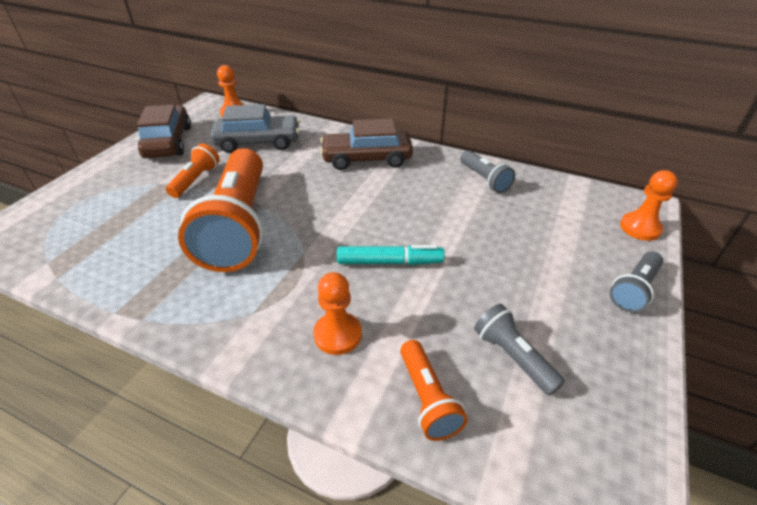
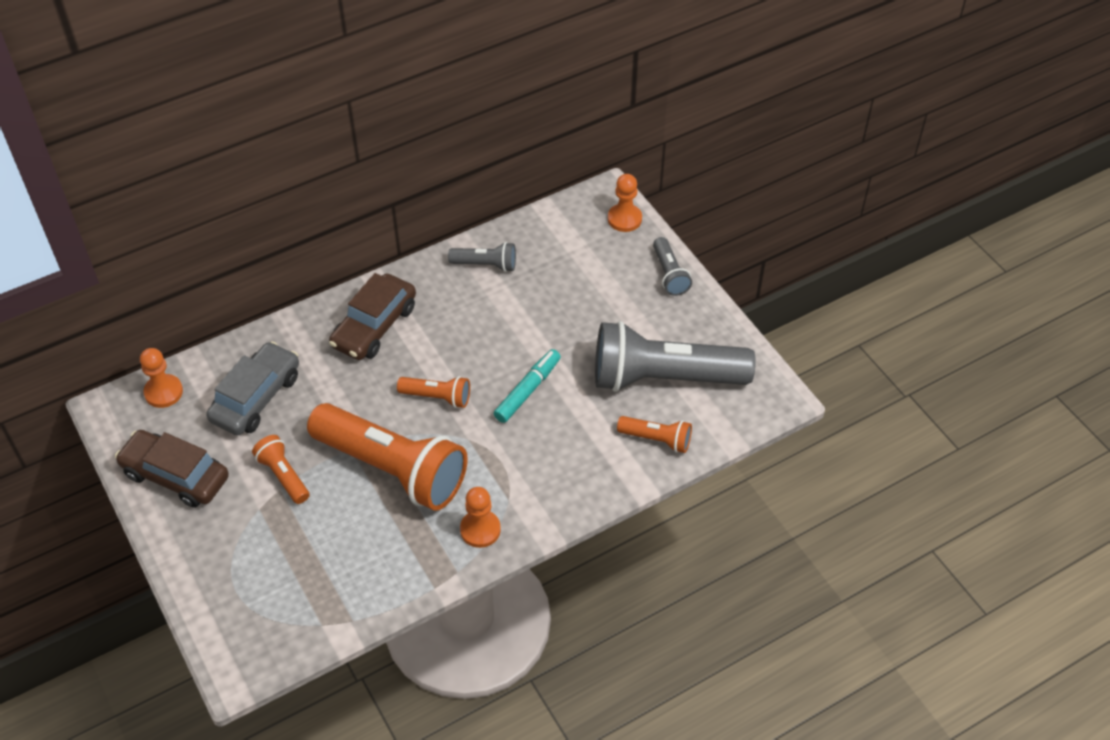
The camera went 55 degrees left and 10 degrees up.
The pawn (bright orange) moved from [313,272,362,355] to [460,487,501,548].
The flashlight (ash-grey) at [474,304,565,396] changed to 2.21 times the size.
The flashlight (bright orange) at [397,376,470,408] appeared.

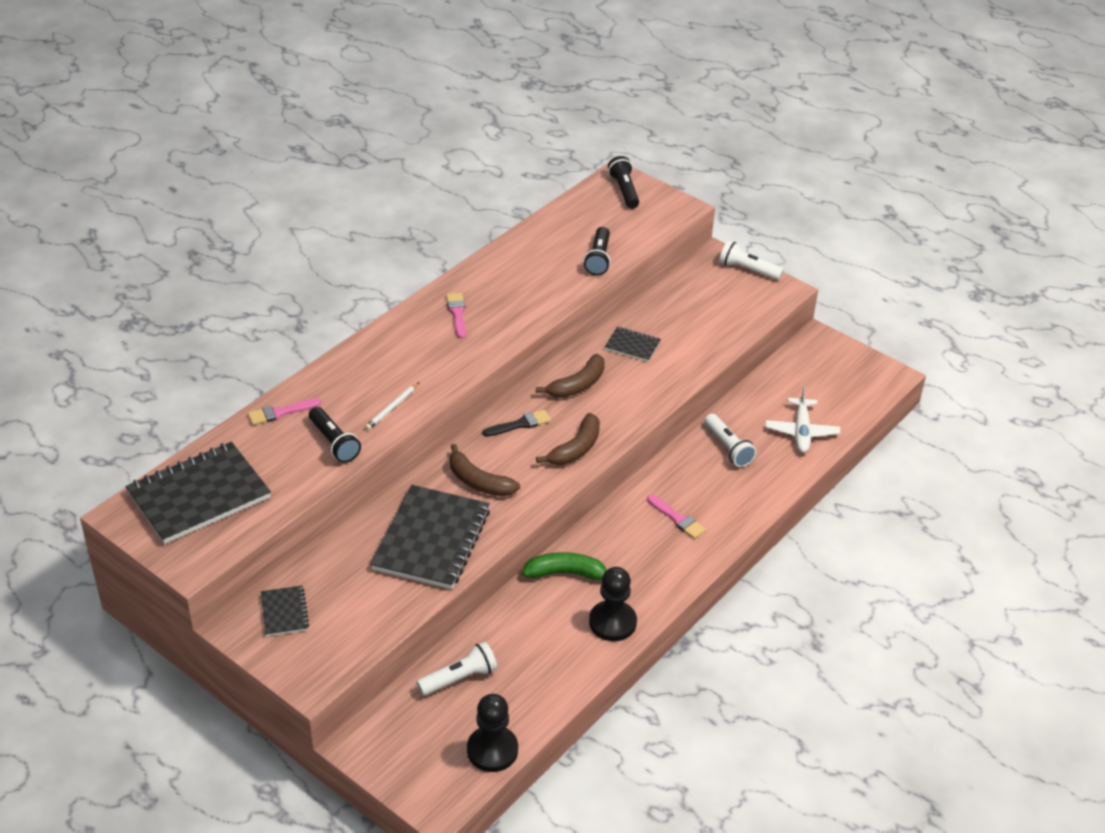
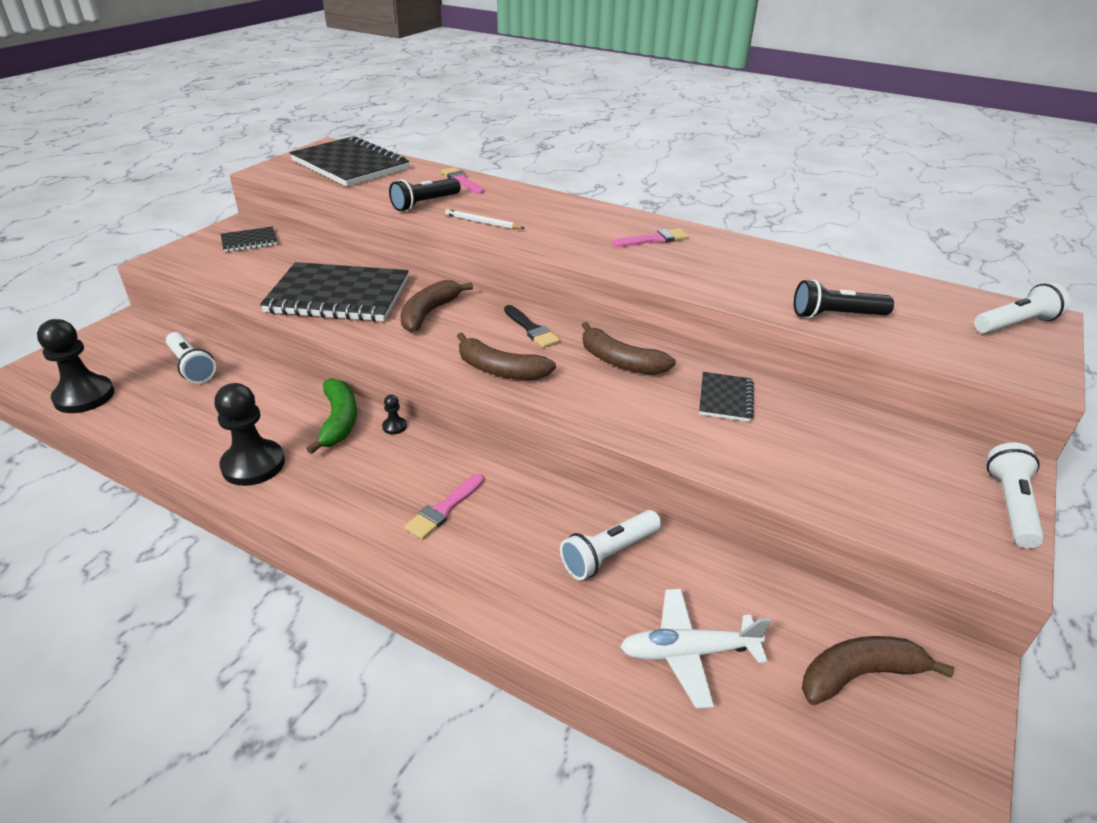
The camera went 80 degrees right and 5 degrees down.
The flashlight (jet-black) at [608,156,639,209] became the flashlight (snow-white) at [974,283,1070,333].
The pawn (jet-black) at [382,395,407,434] appeared.
The banana fruit (dark brown) at [802,636,954,705] appeared.

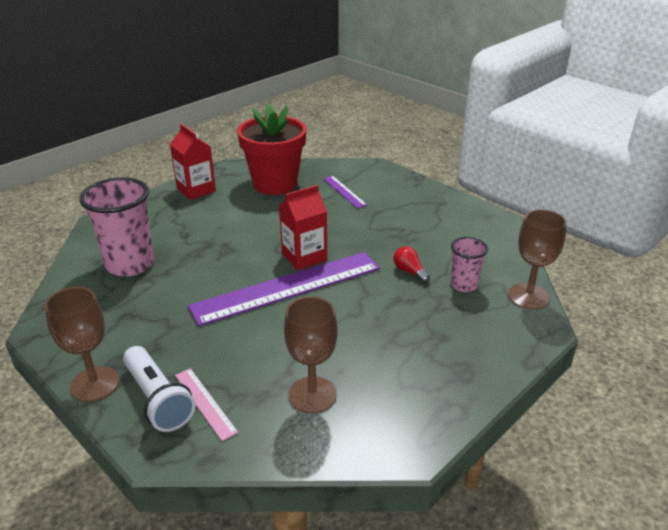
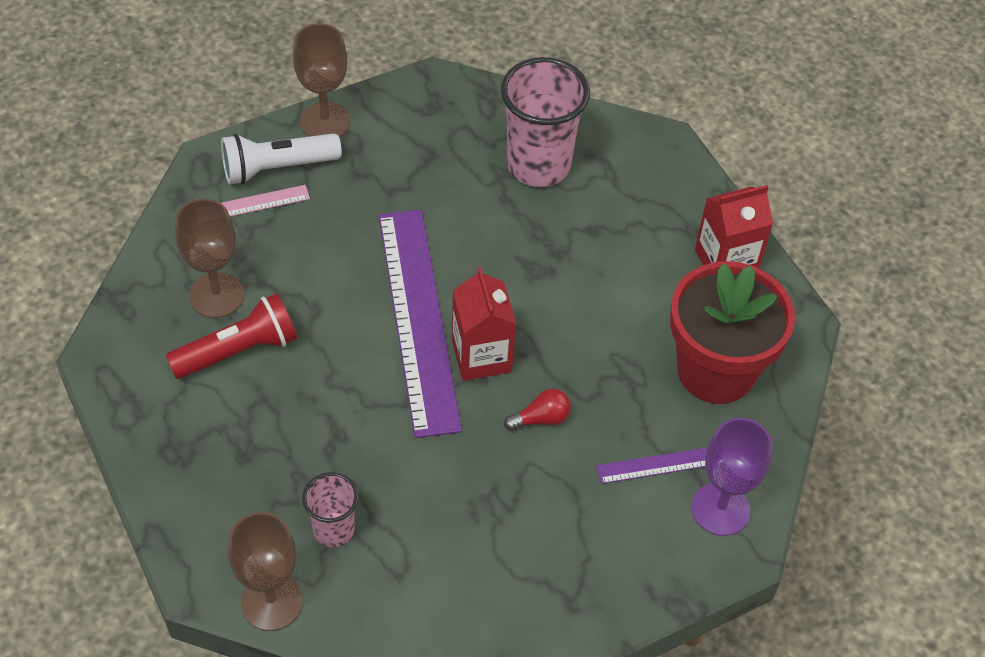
The camera went 105 degrees right and 20 degrees up.
The bulb (crimson) moved from [393,246,430,283] to [504,388,571,431].
The flashlight (crimson) at [165,293,297,379] appeared.
The wine glass (violet) at [692,418,772,536] appeared.

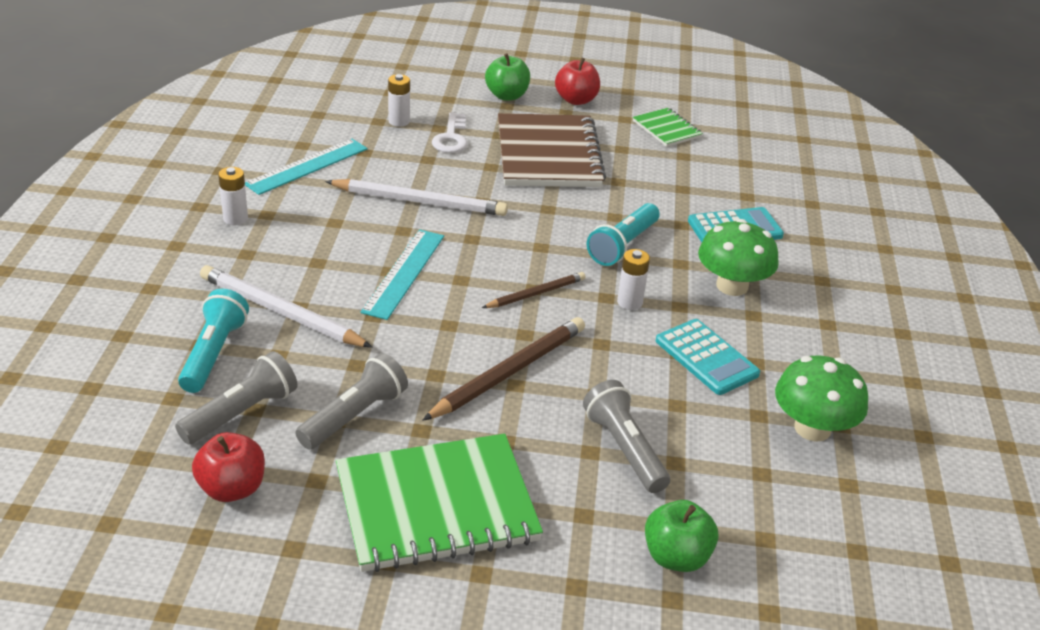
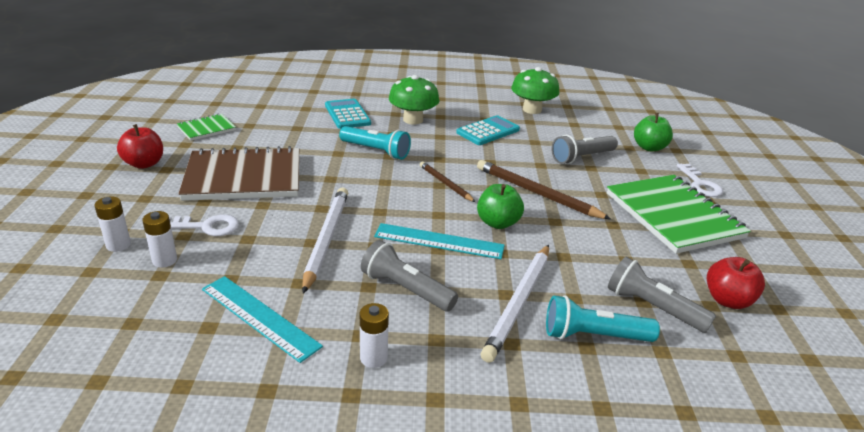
The camera went 95 degrees left and 5 degrees down.
The flashlight (ash-grey) moved from [295,353,408,449] to [361,240,458,312].
The toy apple (emerald) moved from [485,53,530,101] to [477,184,524,229].
The power cell (snow-white) moved from [617,249,650,310] to [94,196,131,252].
The latchkey (snow-white) at [676,164,723,197] appeared.

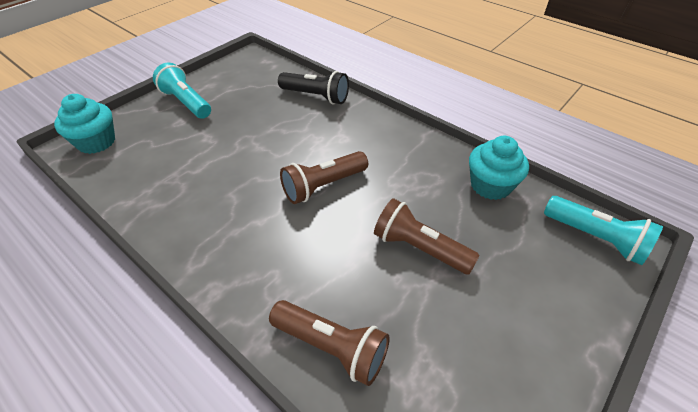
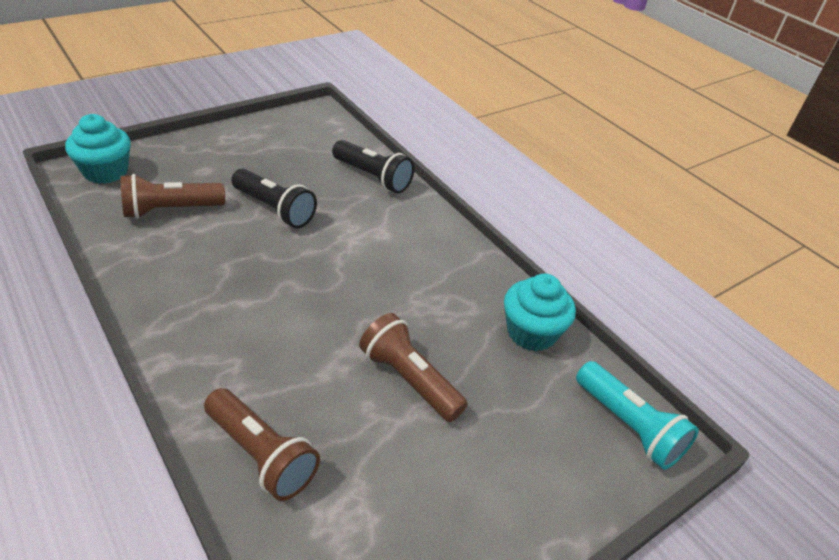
The camera went 10 degrees right and 5 degrees down.
The flashlight (turquoise) at [153,63,211,119] disappeared.
The flashlight (dark brown) moved from [280,151,368,204] to [120,174,225,219].
The flashlight (jet-black) at [231,169,317,228] appeared.

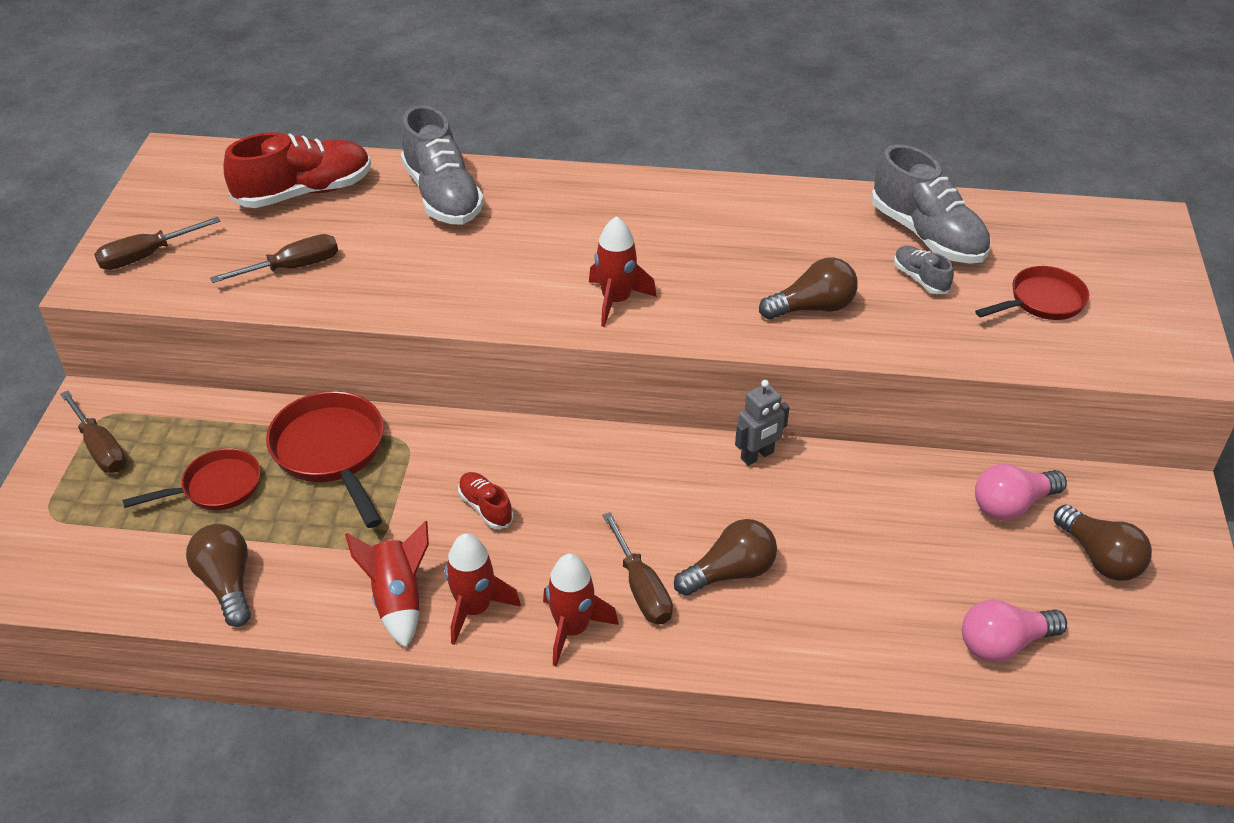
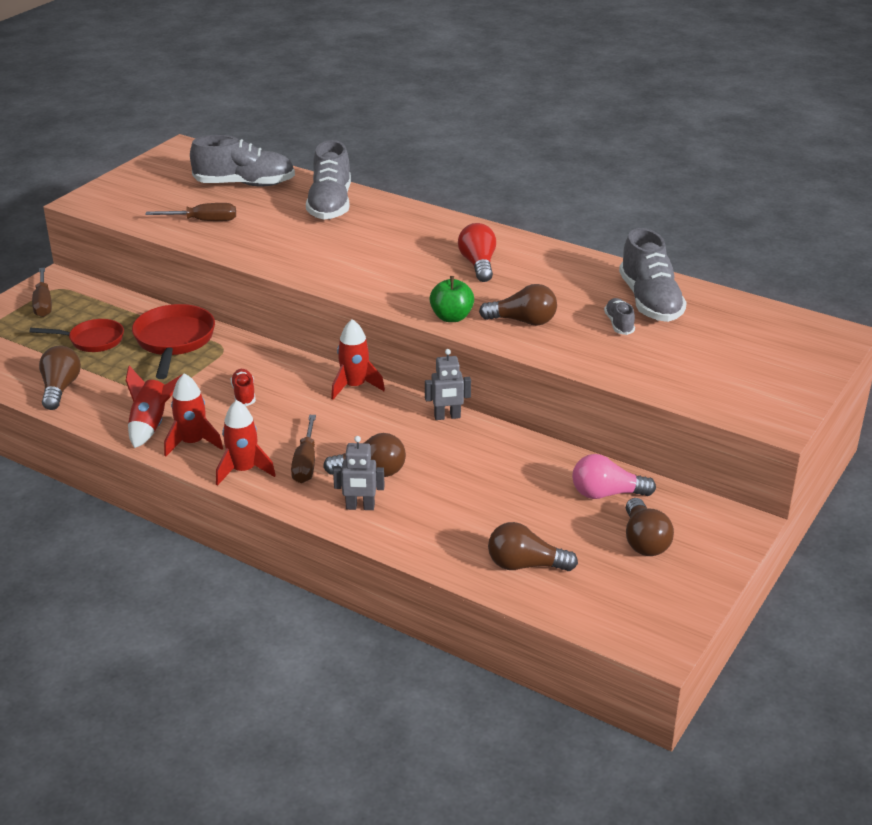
The camera went 25 degrees right and 10 degrees down.
The flat screwdriver (dark brown) at [94,217,221,270] disappeared.
The sneaker (crimson) at [223,132,371,208] became the sneaker (ash-grey) at [190,135,295,186].
The rocket (crimson) moved from [589,216,657,327] to [331,319,385,400].
The bulb (rose-pink) at [962,599,1067,663] became the bulb (dark brown) at [488,522,578,571].
The frying pan (crimson) at [975,266,1089,320] disappeared.
The robot figure (ash-grey) at [333,436,385,510] appeared.
The toy apple (emerald) at [429,276,474,322] appeared.
The bulb (crimson) at [458,223,496,282] appeared.

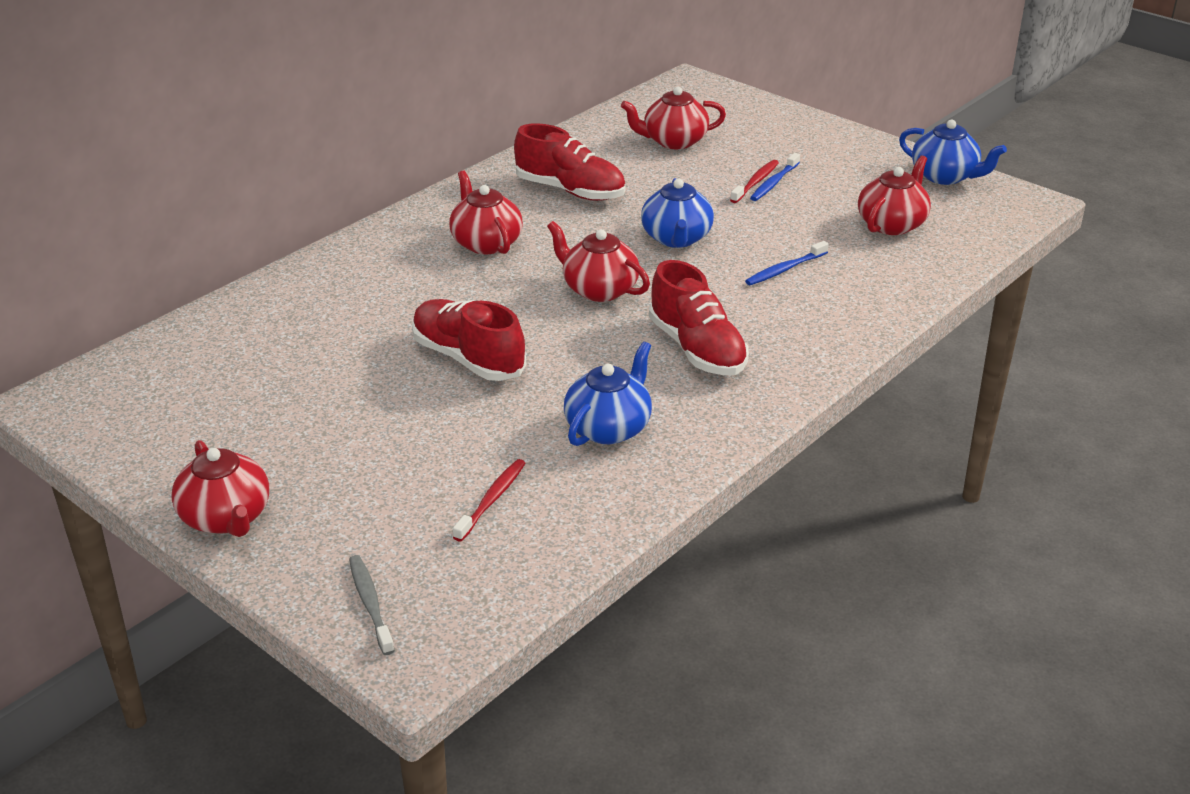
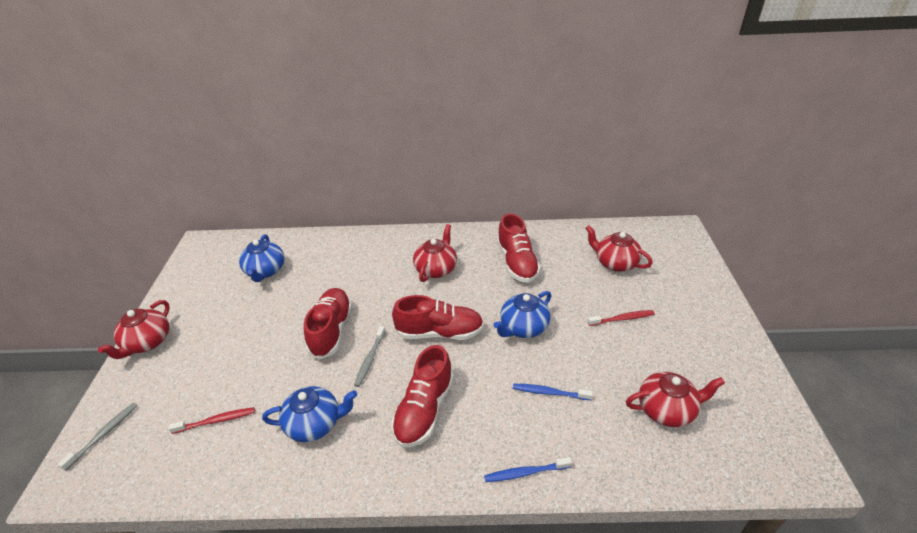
The camera went 50 degrees right and 5 degrees up.
The teapot (crimson) at [547,221,650,302] was replaced by the sneaker (crimson) at [392,295,484,340].
The dental brush (cobalt) moved from [750,153,800,201] to [484,457,572,482].
The teapot (cobalt) moved from [899,120,1007,185] to [239,234,284,282].
The dental brush (ash-grey) at [354,326,386,387] appeared.

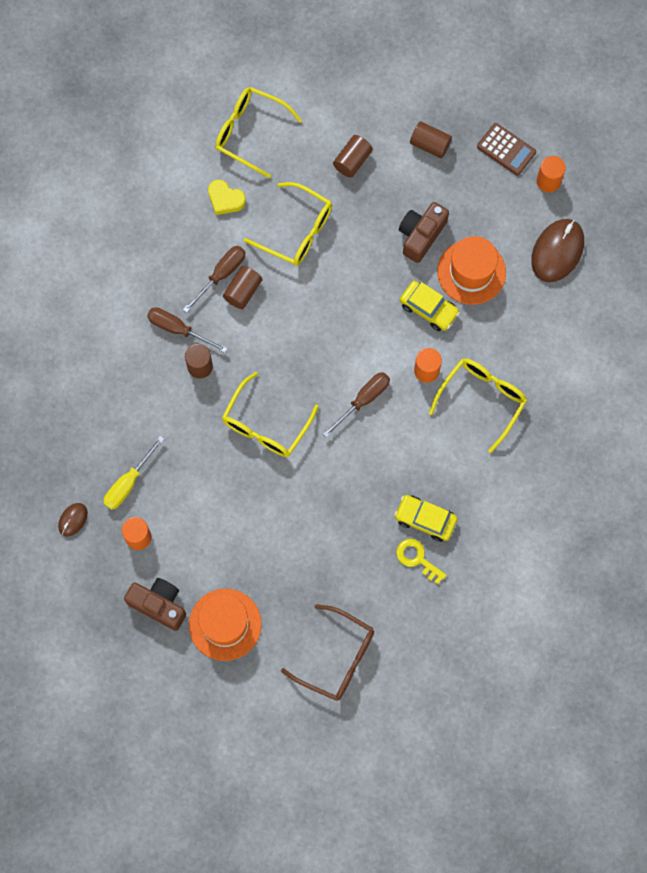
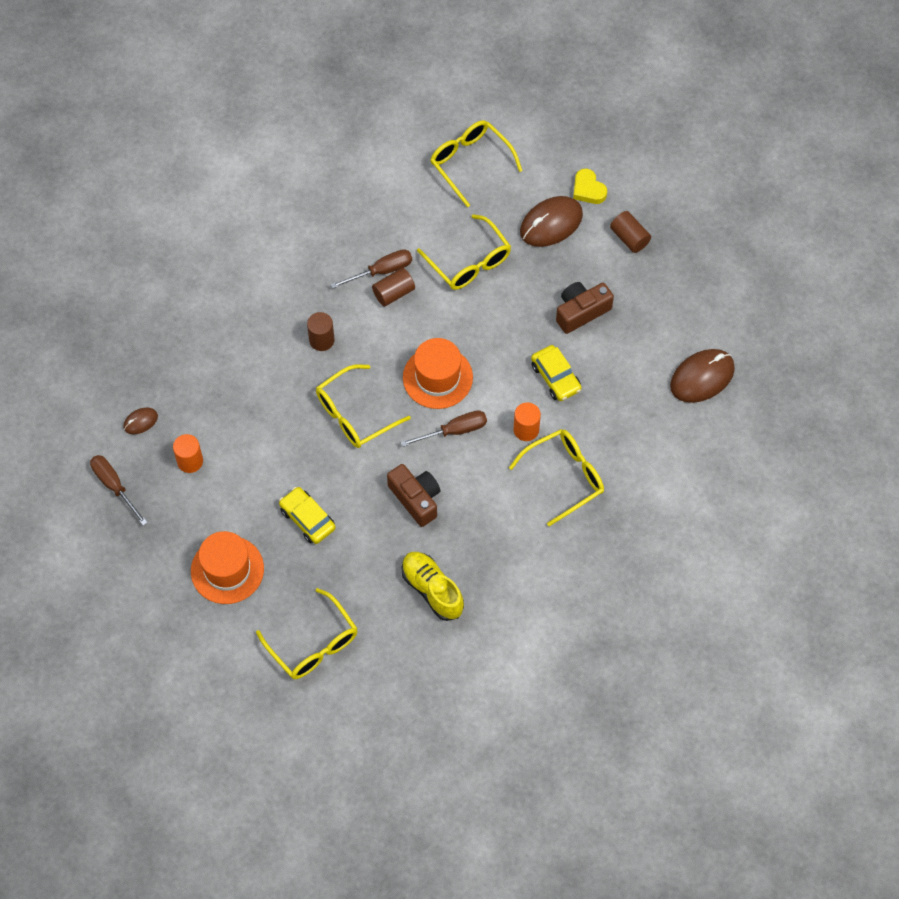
The camera went 25 degrees right and 10 degrees down.
The flat screwdriver (bright yellow) at [104,436,164,510] disappeared.
The camera (dark brown) moved from [124,578,186,631] to [387,464,440,527].
The flat screwdriver (dark brown) moved from [147,307,228,353] to [90,455,148,526].
The heart (bright yellow) moved from [208,180,246,215] to [573,169,607,204].
The eyeglasses (dark brown) at [281,604,374,701] became the eyeglasses (bright yellow) at [256,588,358,679].
The cylinder (dark brown) at [333,135,373,178] was replaced by the computer mouse (dark brown) at [520,196,583,247].
The toy car (bright yellow) moved from [394,495,458,542] to [279,487,336,544].
The latchkey (bright yellow) at [396,539,446,584] was replaced by the sneaker (bright yellow) at [401,552,464,621].
The top hat (bright orange) moved from [437,236,506,304] to [403,338,473,409].
The calculator (dark brown) at [477,123,536,175] disappeared.
The cylinder (bright orange) at [537,156,566,192] disappeared.

